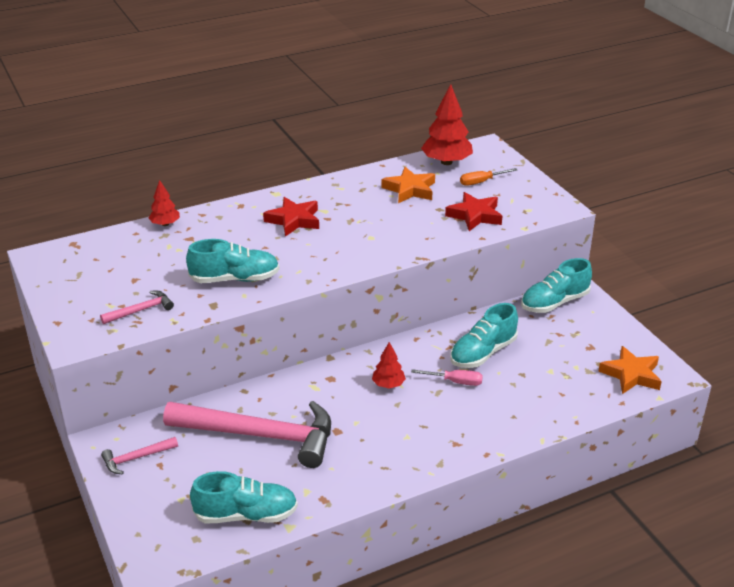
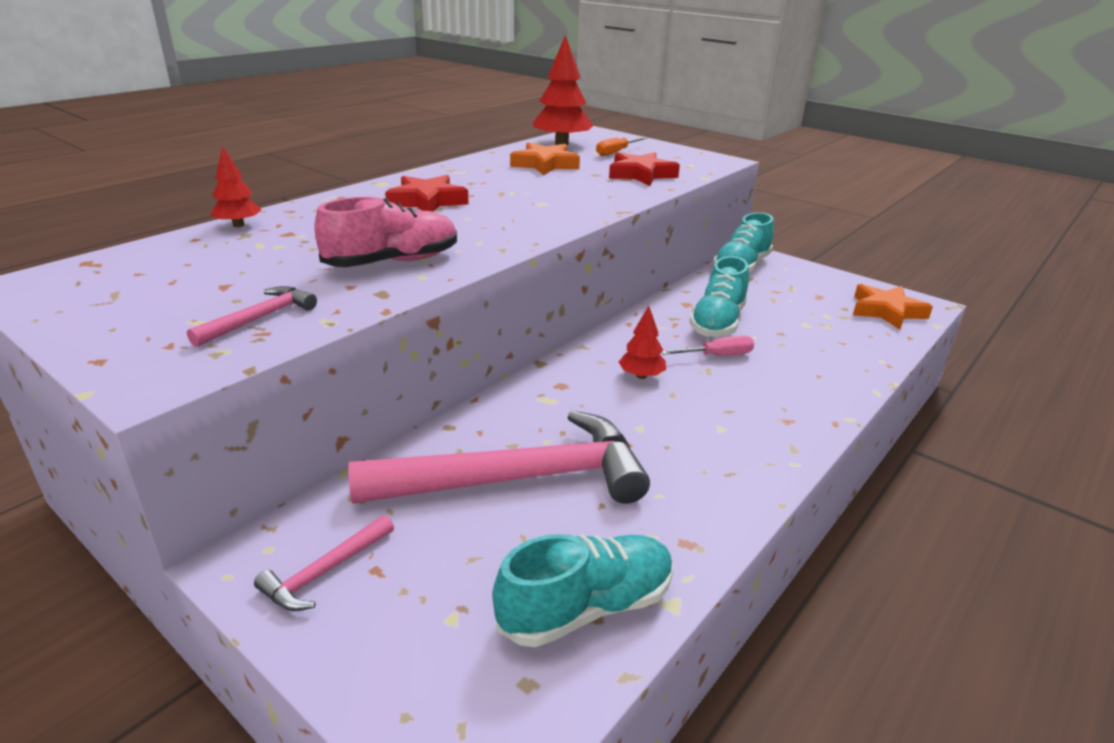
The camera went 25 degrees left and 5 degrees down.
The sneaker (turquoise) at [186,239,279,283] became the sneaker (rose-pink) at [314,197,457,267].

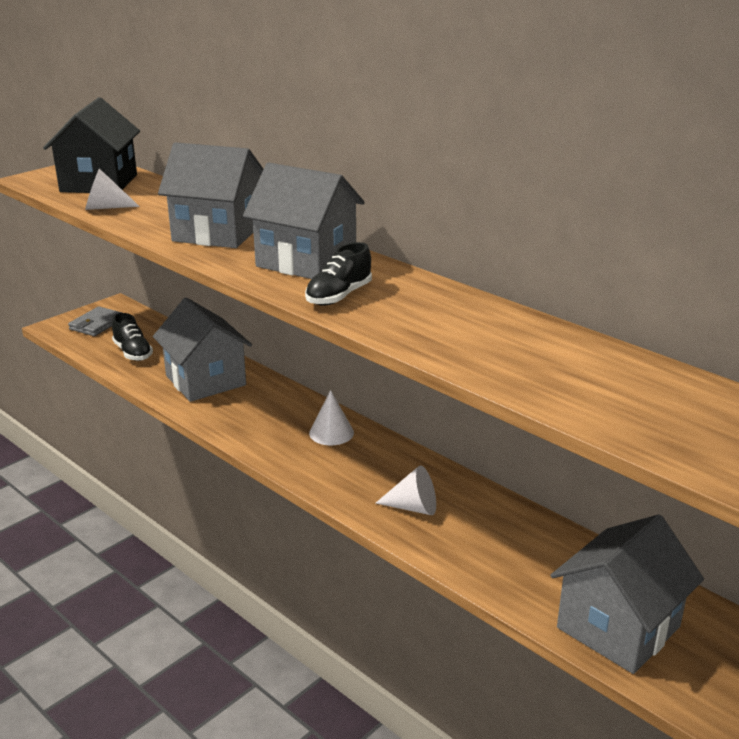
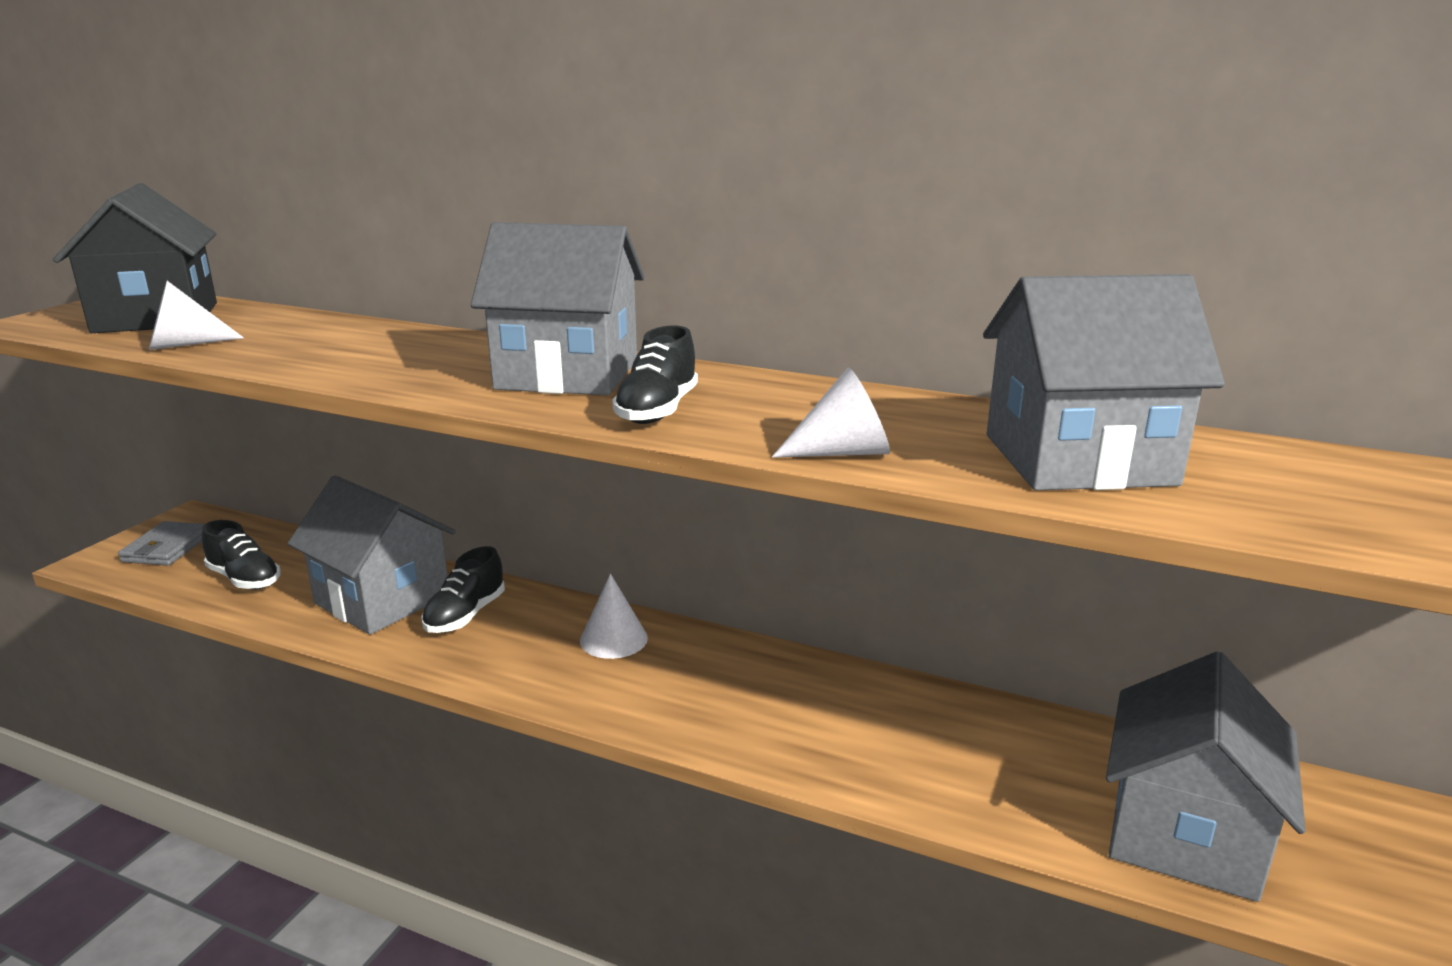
The camera went 20 degrees left and 5 degrees down.
The house (ash-grey) moved from [158,142,263,248] to [983,274,1225,490].
The cone shape (snow-white) moved from [376,465,436,515] to [772,367,890,458].
The sneaker (jet-black) at [421,546,505,633] appeared.

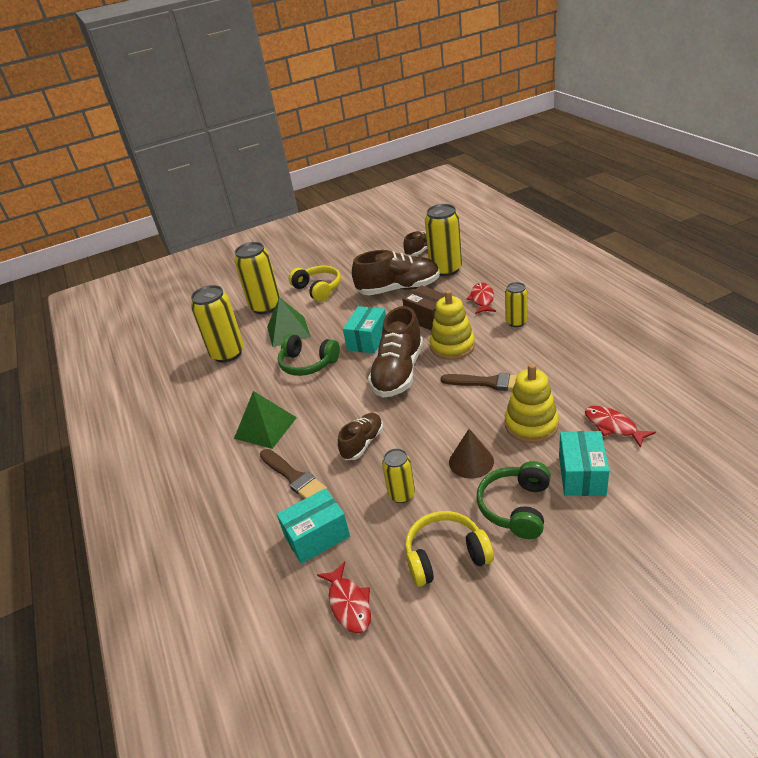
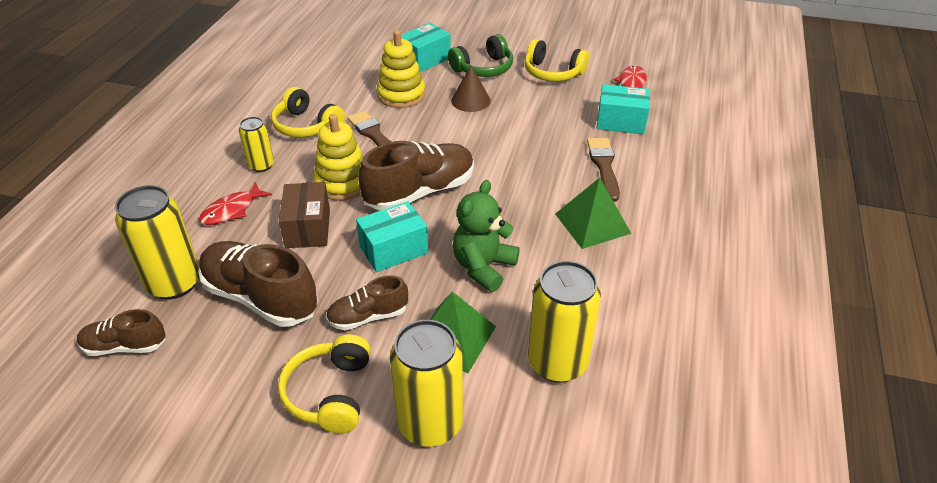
The camera went 145 degrees left and 5 degrees up.
The headset (emerald) at [278,334,340,376] was replaced by the stuffed bear (emerald) at [453,180,520,292].
The sneaker (dark brown) moved from [338,413,383,460] to [326,275,408,330].
The tin (bright yellow) at [382,448,415,503] disappeared.
The toy fish (crimson) at [585,406,656,448] disappeared.
The headset (bright yellow) at [271,87,345,137] appeared.

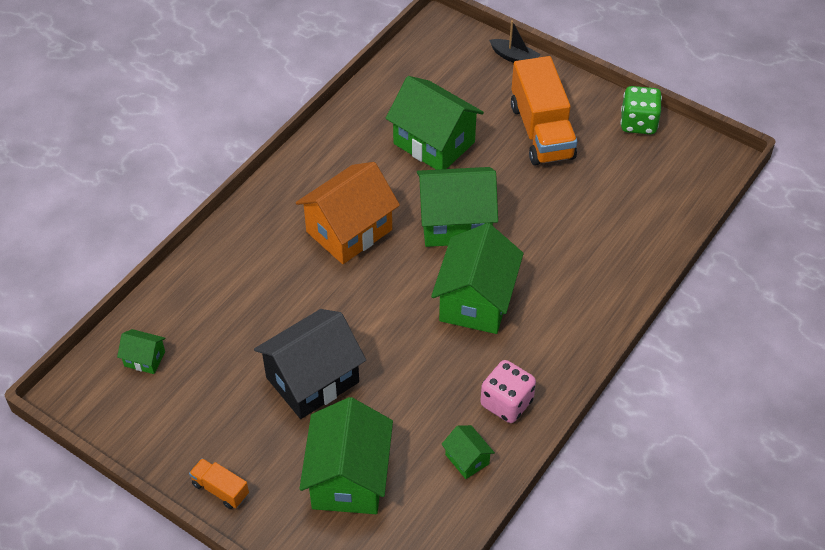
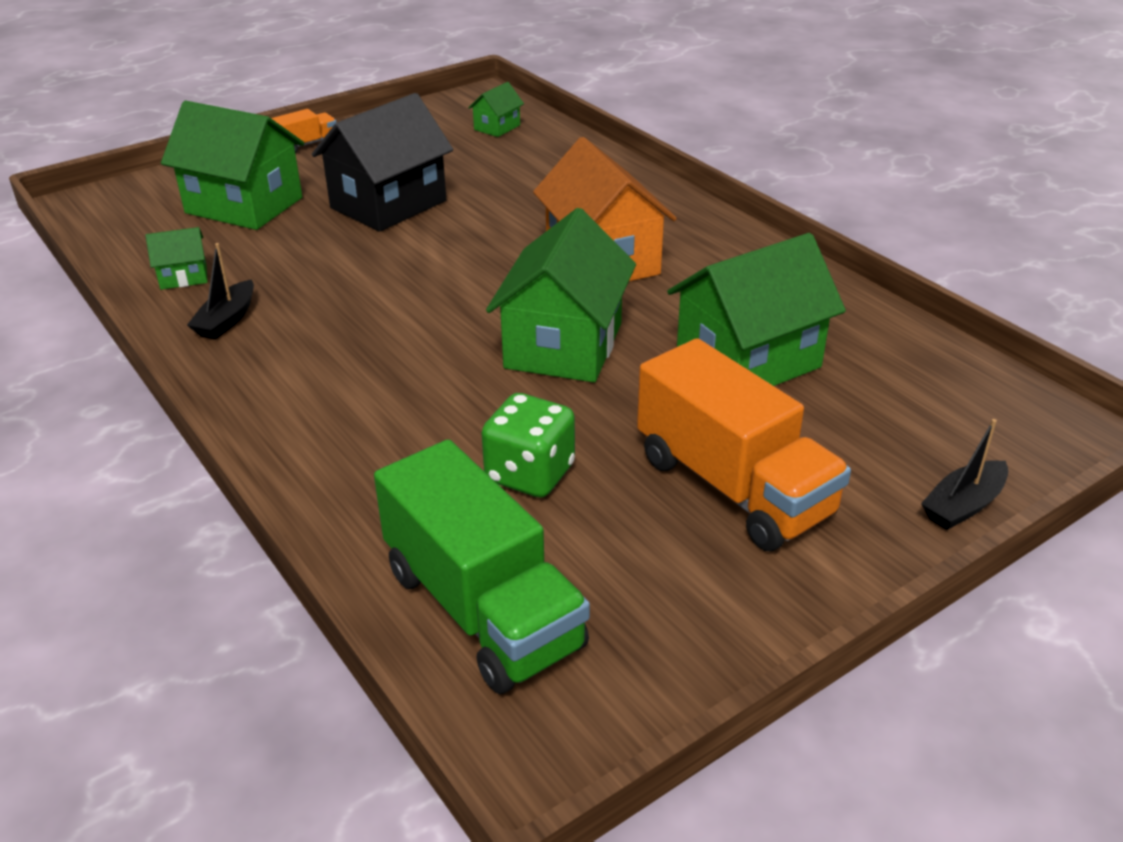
The camera went 110 degrees right and 15 degrees down.
The house (jet-black) at [254,309,366,419] turned 60 degrees clockwise.
The house (emerald) at [431,223,524,334] disappeared.
The die (rose-pink) at [480,360,536,423] was replaced by the boat (jet-black) at [187,243,254,340].
The toy truck (bright orange) at [511,56,577,166] turned 135 degrees counterclockwise.
The die (emerald) moved from [621,86,662,134] to [482,393,575,497].
The toy truck (emerald) at [374,439,590,694] appeared.

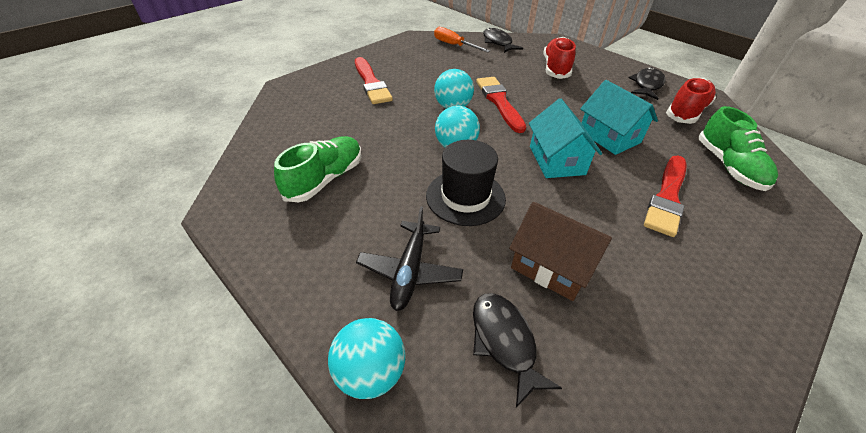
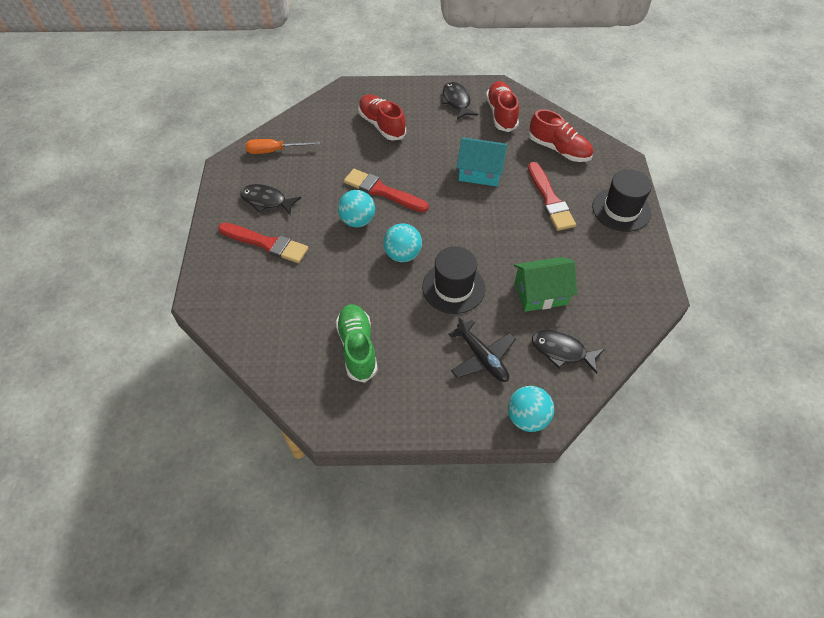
The camera went 45 degrees left and 10 degrees up.
The toy fish (jet-black) moved from [483,28,523,53] to [240,184,301,215].
The house (dark brown) at [509,202,612,301] became the house (emerald) at [514,257,577,312].
The house (turquoise) at [529,99,602,178] disappeared.
The sneaker (emerald) at [698,106,778,191] became the sneaker (crimson) at [529,109,593,162].
The top hat (jet-black) at [592,169,652,232] appeared.

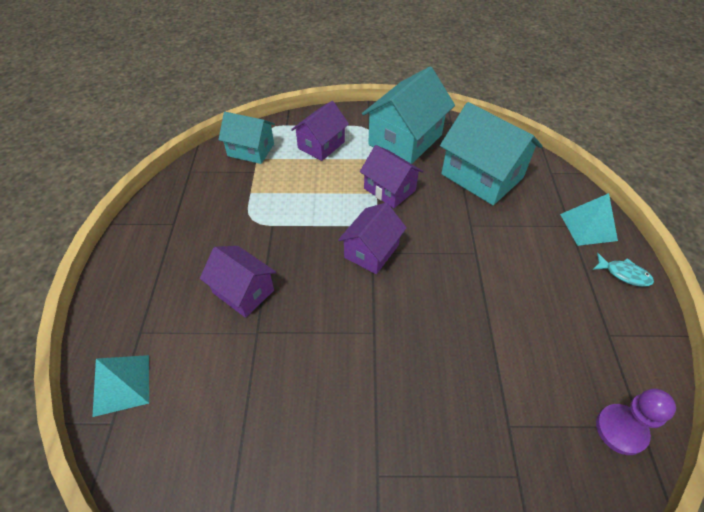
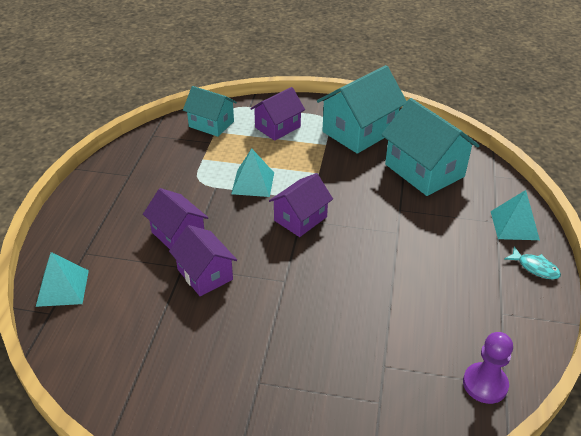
The camera went 10 degrees right and 10 degrees down.
The house (violet) moved from [360,145,423,208] to [169,225,237,296].
The pyramid shape (turquoise) at [231,148,274,197] appeared.

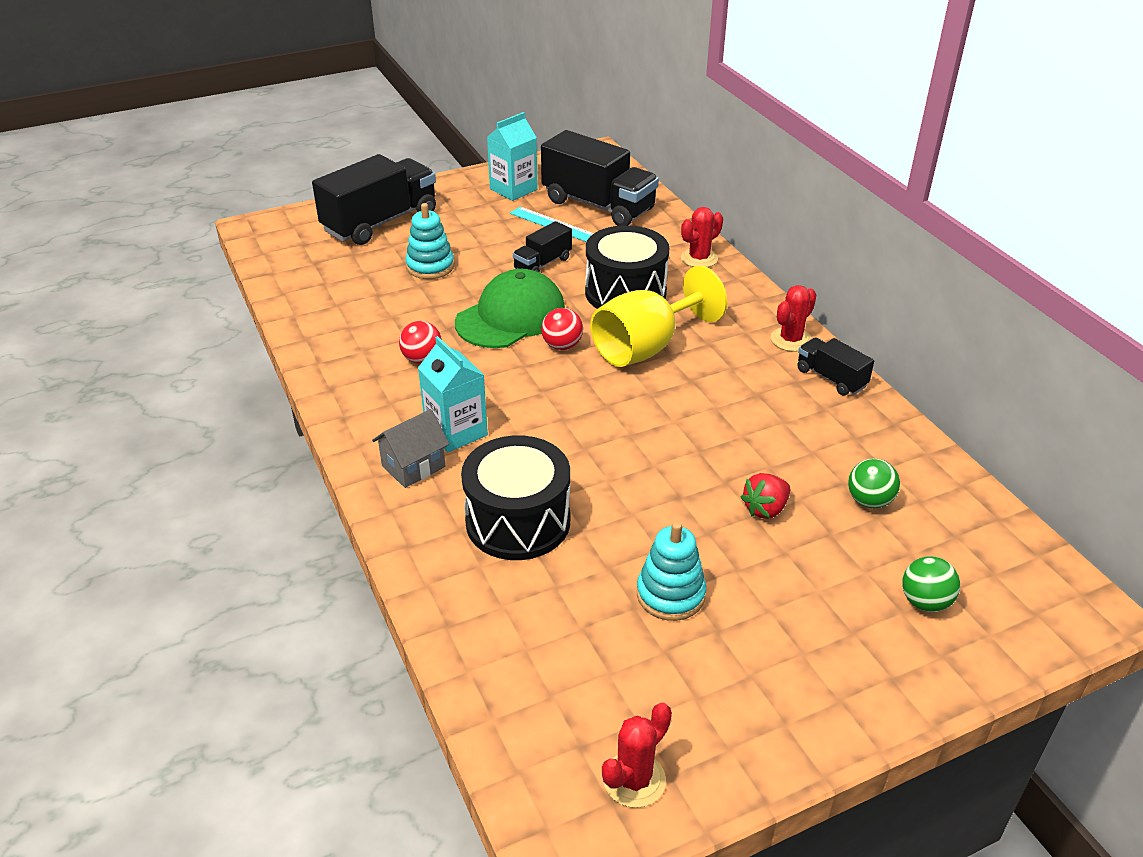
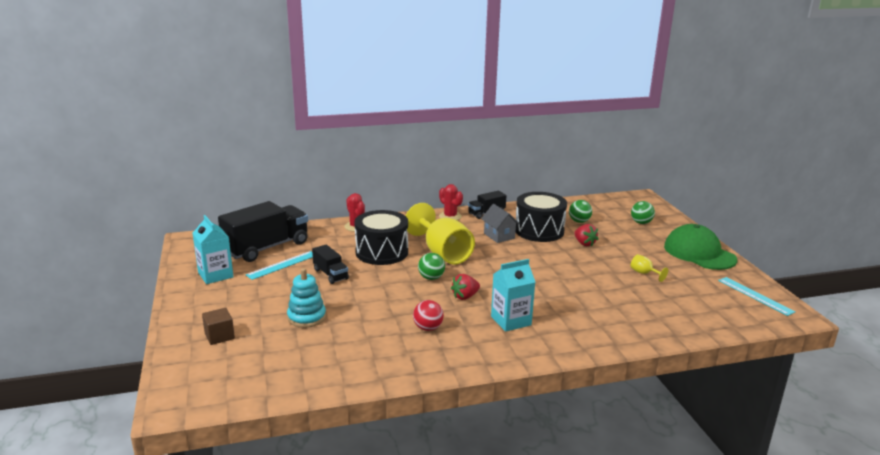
The camera went 80 degrees left and 15 degrees down.
The toy truck (jet-black) at [312,154,436,245] was replaced by the block (dark brown) at [202,308,235,345].
The house (ash-grey) moved from [372,409,449,488] to [481,204,519,243].
The peaked cap (emerald) moved from [455,269,565,348] to [664,224,737,270].
The toy drum (jet-black) moved from [461,435,570,560] to [516,192,567,242].
The ball (crimson) at [541,308,583,350] became the ball (emerald) at [418,253,445,280].
The cactus (crimson) at [602,703,672,808] was replaced by the measuring stick (turquoise) at [718,277,796,316].
The ring stacker (turquoise) at [637,522,706,621] was replaced by the wine glass (bright yellow) at [631,254,668,282].
The toy strawberry (crimson) at [451,274,480,300] appeared.

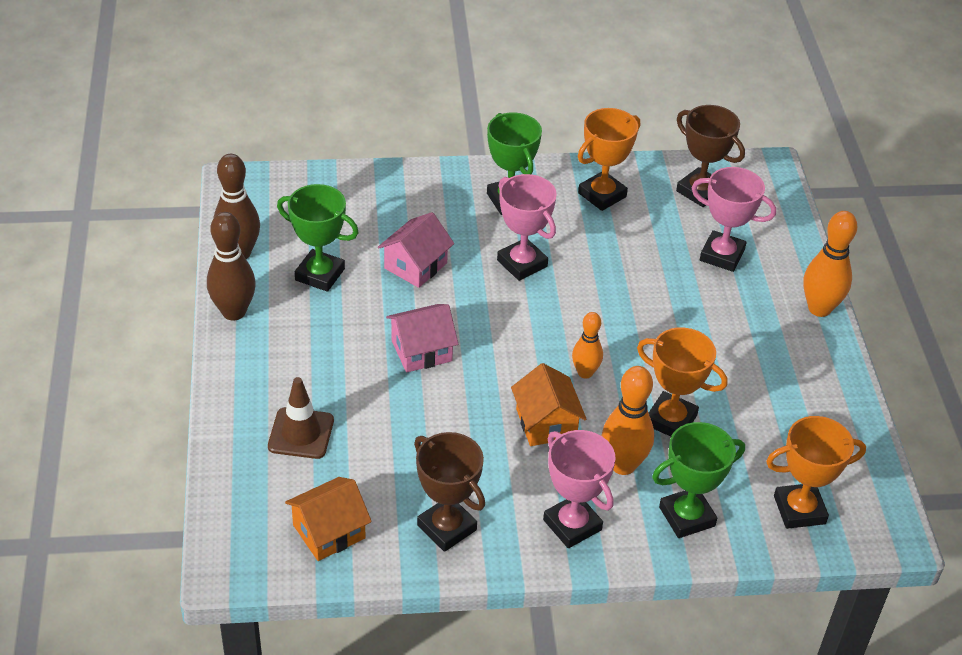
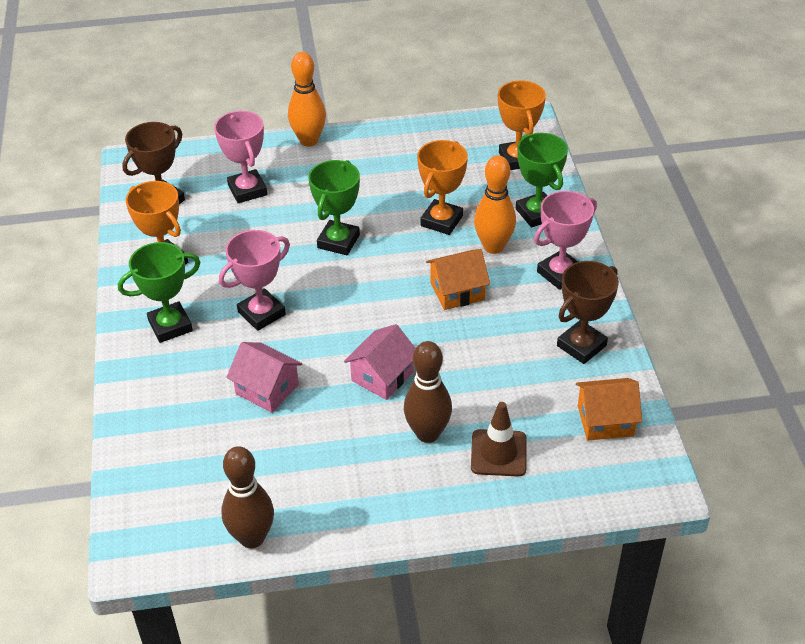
The camera went 90 degrees left and 0 degrees up.
The skittle (dark brown) moved from [207,212,256,321] to [404,341,452,443].
The trophy (emerald) moved from [277,184,359,292] to [308,160,360,255].
The house (bright orange) at [285,477,372,561] turned 60 degrees counterclockwise.
The house (rose-pink) at [386,304,458,373] turned 60 degrees clockwise.
The skittle (bright orange) at [572,312,603,379] disappeared.
The trophy (rose-pink) at [692,167,776,272] turned 45 degrees counterclockwise.

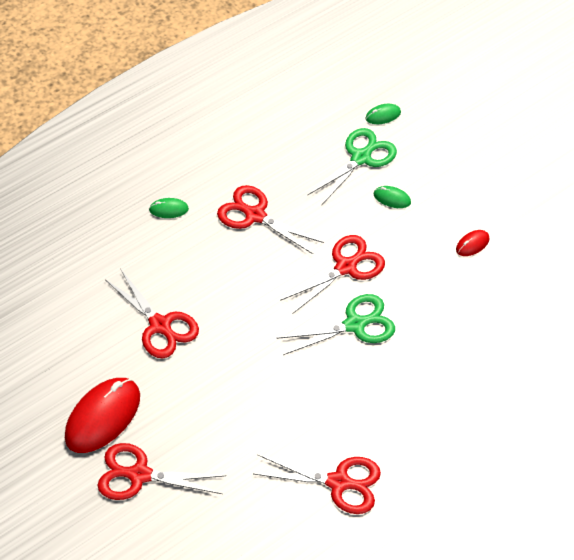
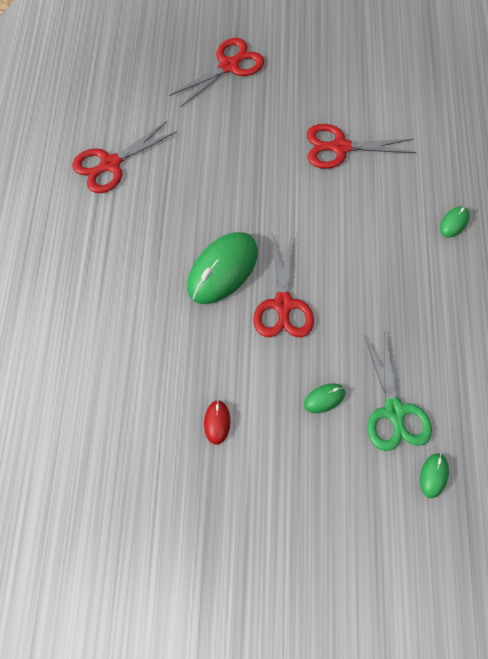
The camera went 130 degrees right and 10 degrees up.
The computer mouse (crimson) at [65,378,140,453] disappeared.
The pair of scissors (crimson) at [217,185,324,254] disappeared.
The pair of scissors (emerald) at [277,294,395,355] was replaced by the computer mouse (emerald) at [187,232,258,304].

